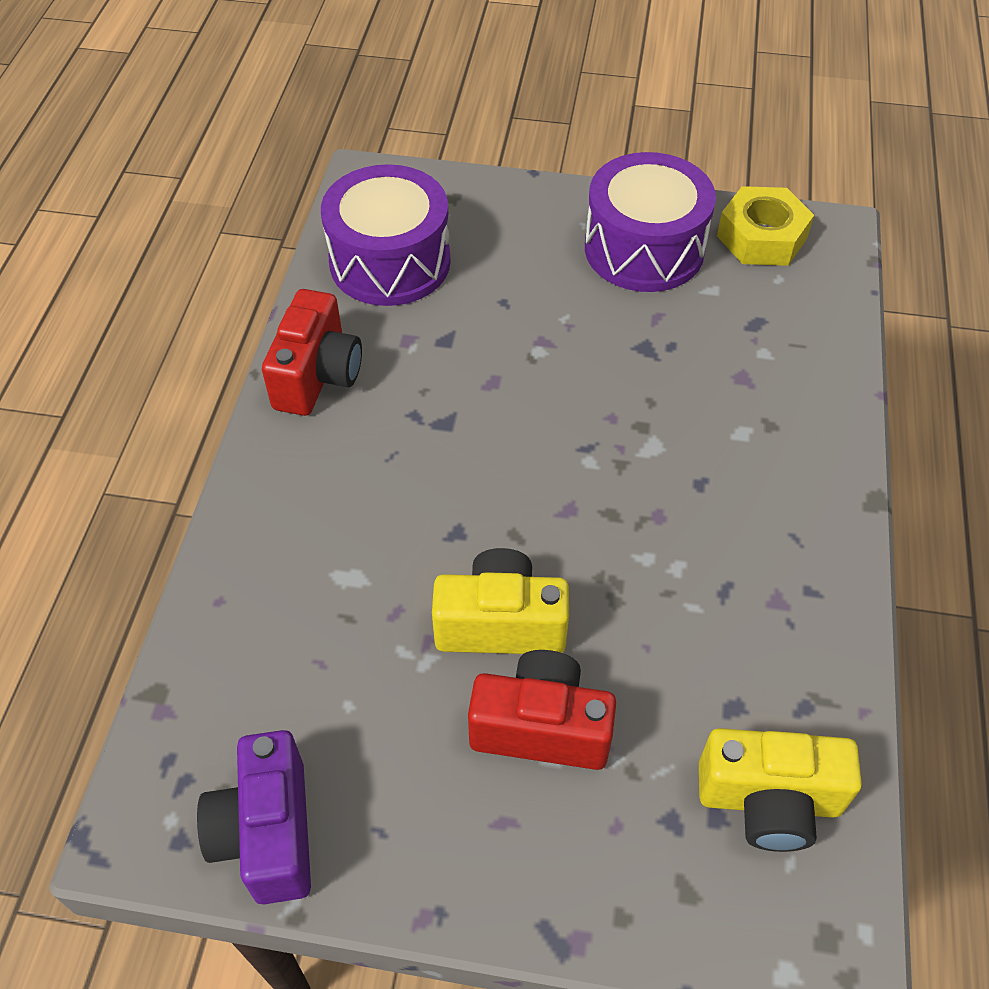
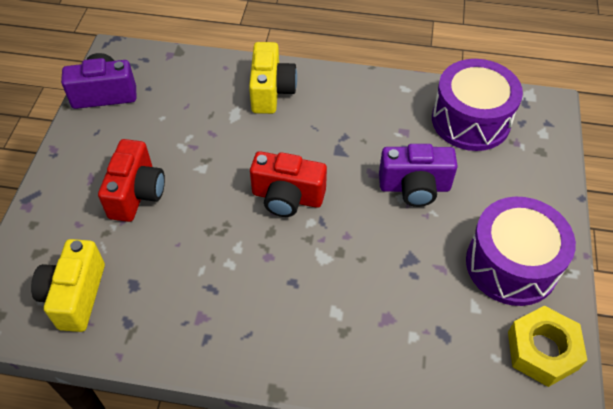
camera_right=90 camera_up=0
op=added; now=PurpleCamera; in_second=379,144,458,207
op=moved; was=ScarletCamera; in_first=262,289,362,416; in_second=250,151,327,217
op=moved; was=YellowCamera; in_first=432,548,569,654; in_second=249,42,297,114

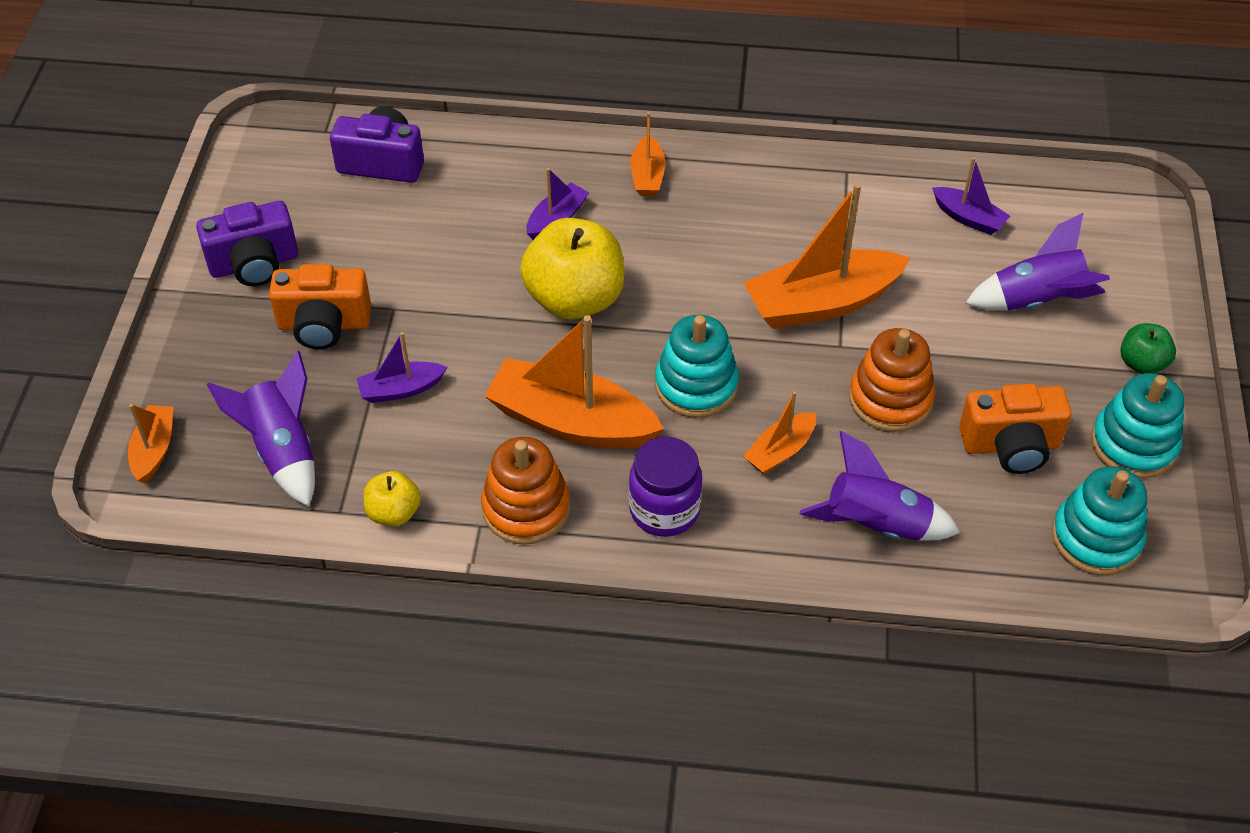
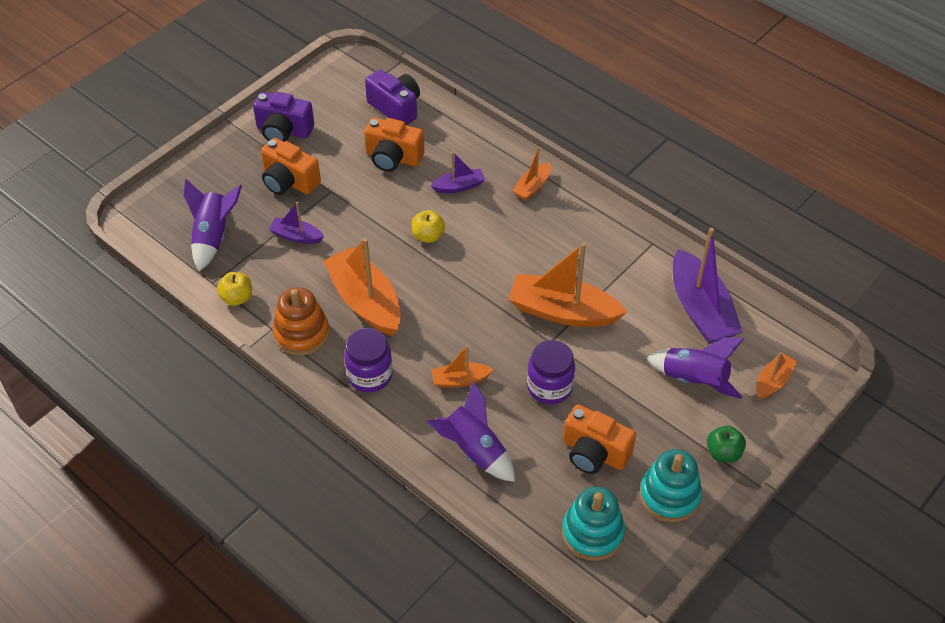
camera_right=35 camera_up=0
op=removed; was=AquaStackingRings; in_first=655,315,739,418
op=added; now=BrightOrangeCamera; in_second=364,117,425,172
op=moved; was=BrightOrangeBoat; in_first=128,404,174,483; in_second=756,352,797,400
op=replaced; was=BrightOrangeStackingRings; now=PurplePreserveJar; in_first=849,328,935,432; in_second=527,340,575,405
op=resized; was=YellowApple; in_first=520,218,625,320; in_second=412,210,445,243; ratio=0.5
op=resized; was=PurpleBoat; in_first=932,157,1010,235; in_second=673,228,743,344; ratio=1.97

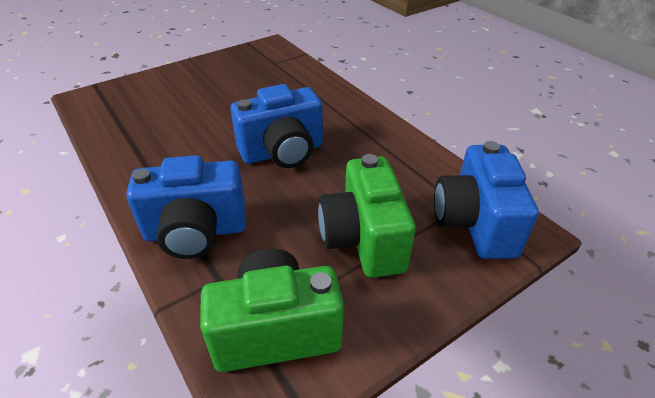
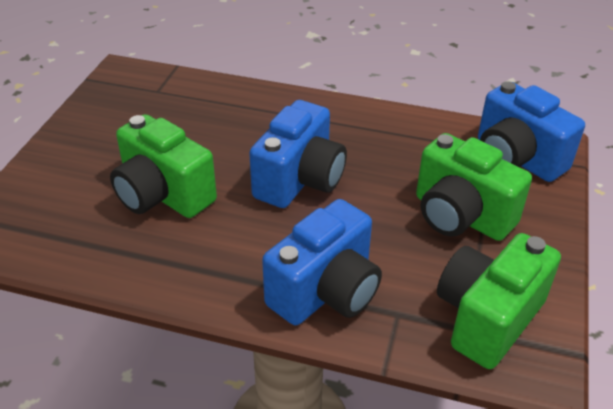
camera_right=-40 camera_up=0
op=added; now=LeafGreenCamera; in_second=110,114,217,218

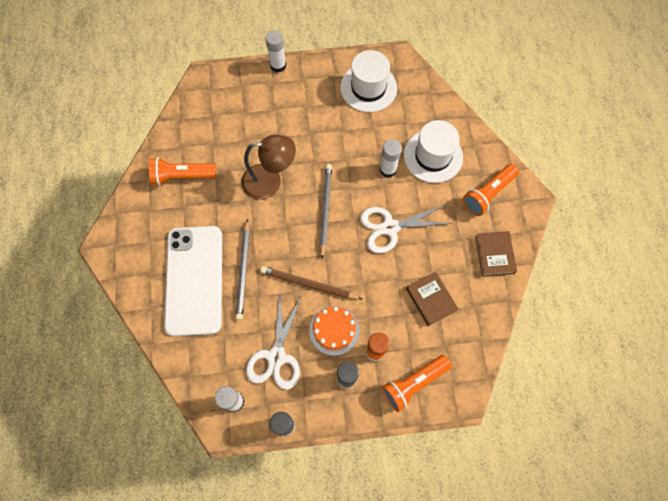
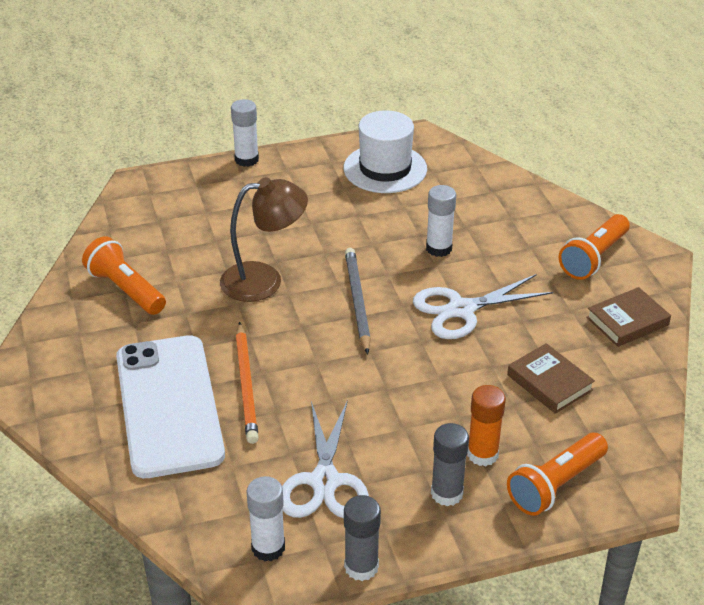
camera_right=-10 camera_up=-30
op=removed; was=DarkBrownLeadPencil; in_first=260,266,362,300
op=removed; was=BrightOrangeCake; in_first=309,306,359,356
op=removed; was=PureWhiteHat; in_first=404,120,463,183
op=recoloured; was=GrayLeadPencil; now=BrightOrangeLeadPencil; in_first=235,218,250,320; in_second=236,322,259,444
op=turned; was=BrightOrangePocketTorch; in_first=149,157,216,186; in_second=82,236,166,315; clockwise=60
op=turned; was=DarkBrownBook; in_first=475,231,517,276; in_second=586,287,671,347; clockwise=75

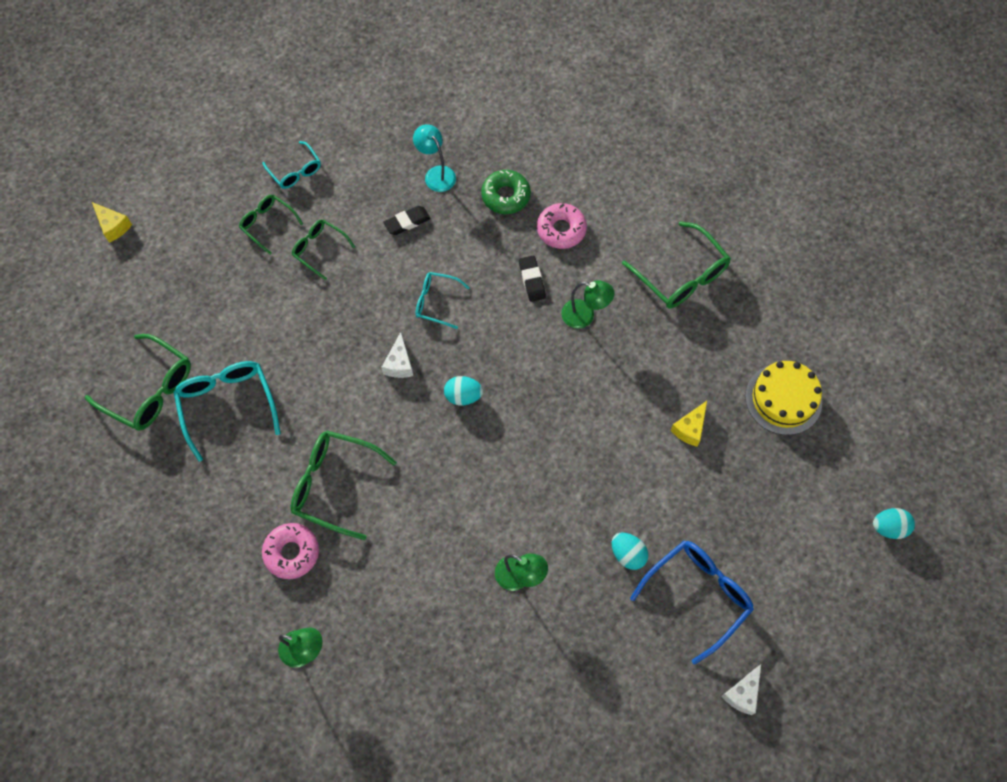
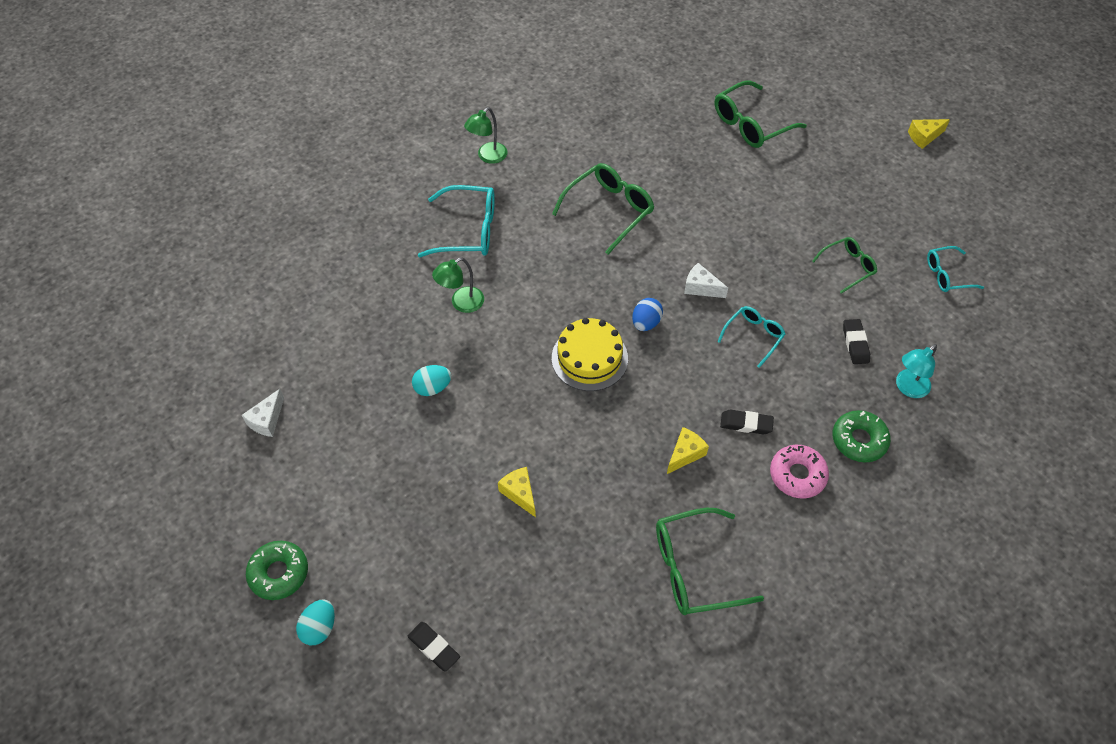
camera_right=115 camera_up=-10
op=removed; was=LeafGreenEyeglasses; in_first=239,195,303,255
op=removed; was=PinkDoughnut; in_first=262,523,319,579
op=removed; was=RoyalBlueEyeglasses; in_first=630,540,754,665
op=added; now=LeafGreenDoughnut; in_second=246,541,308,600
op=added; now=BlackPencilEraser; in_second=407,622,460,672
op=moved; was=AquaEyeglasses; in_first=173,361,281,462; in_second=418,185,495,257
op=moved; was=YellowCake; in_first=745,361,822,435; in_second=552,318,628,391
op=replaced; was=LeafGreenLamp; now=YellowCheeseWedge; in_first=561,280,614,329; in_second=667,427,709,474
op=recoloured; was=AquaToyEgg; now=RoyalBlueToyEgg; in_first=444,376,483,405; in_second=632,298,663,331
op=turned; was=AquaLamp; in_first=413,124,456,192; in_second=896,344,937,398; clockwise=150
op=turned; was=PureWhiteCheeseWedge; in_first=721,664,761,715; in_second=241,389,284,437; clockwise=-120

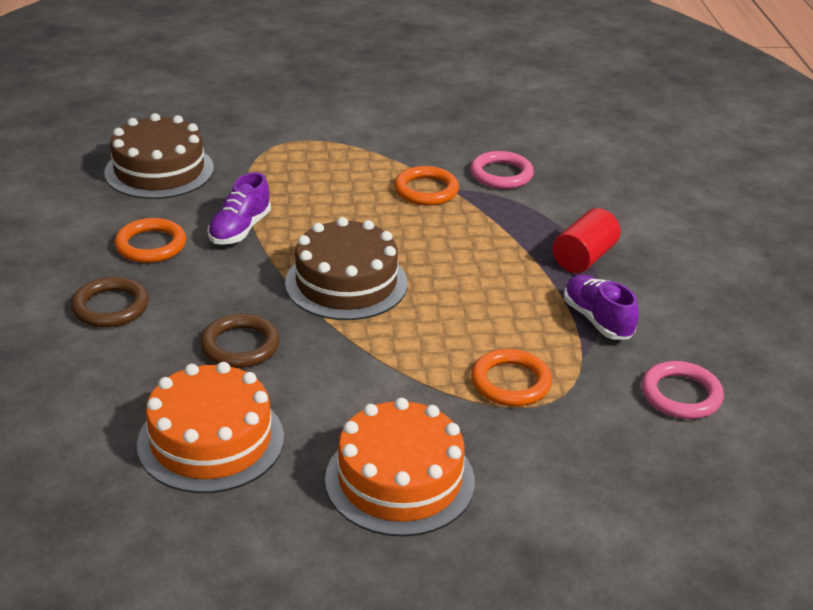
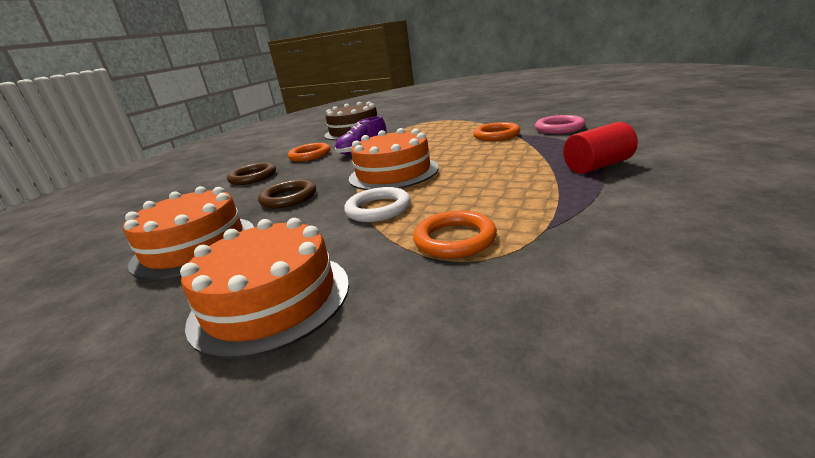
camera_right=35 camera_up=-10
op=removed; was=PurpleSneaker; in_first=564,274,639,339
op=removed; was=PinkRing; in_first=641,361,724,419
op=added; now=PureWhiteRing; in_second=344,187,411,222
op=recoloured; was=DarkBrownCake; now=BrightOrangeCake; in_first=285,217,407,320; in_second=349,128,439,190

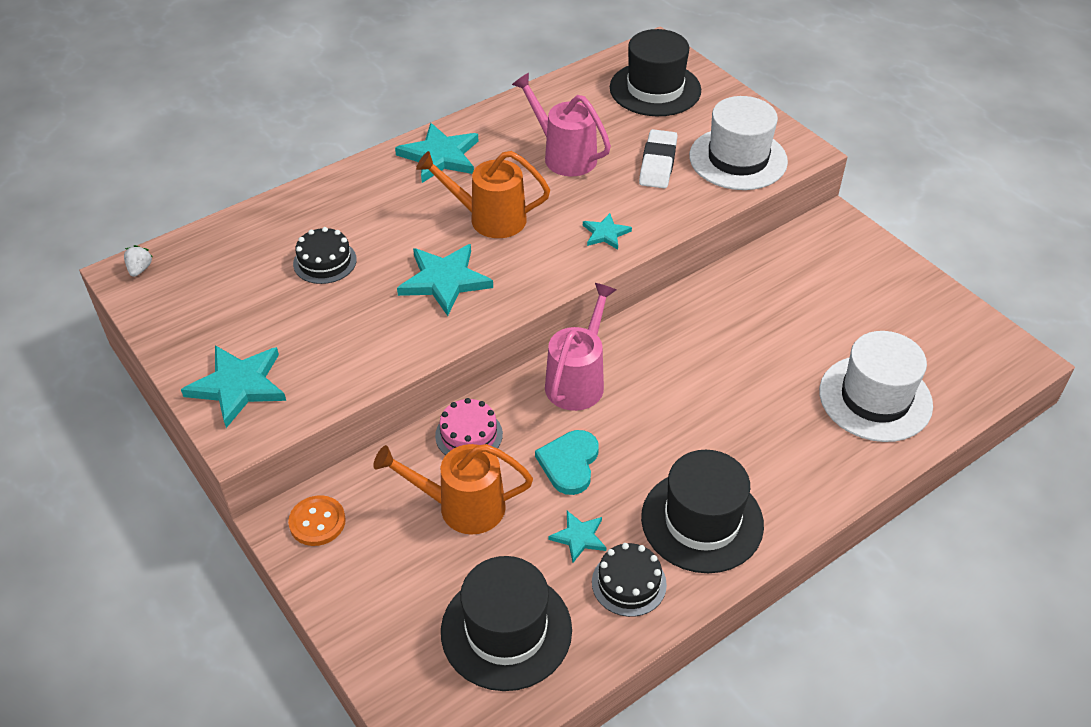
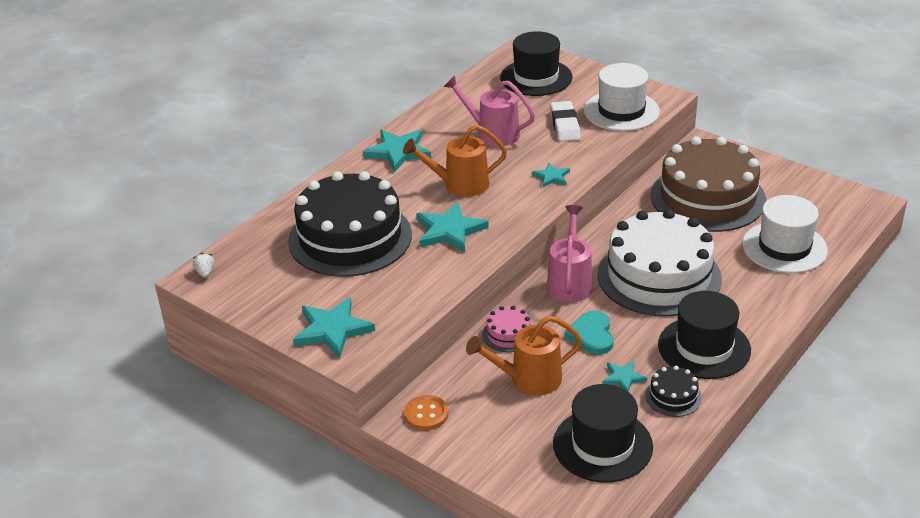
camera_right=-15 camera_up=-10
op=added; now=PureWhiteCake; in_second=598,209,722,317
op=added; now=DarkBrownCake; in_second=651,136,766,232
op=resized; was=BlackCake; in_first=293,227,357,284; in_second=288,171,412,277; ratio=2.45

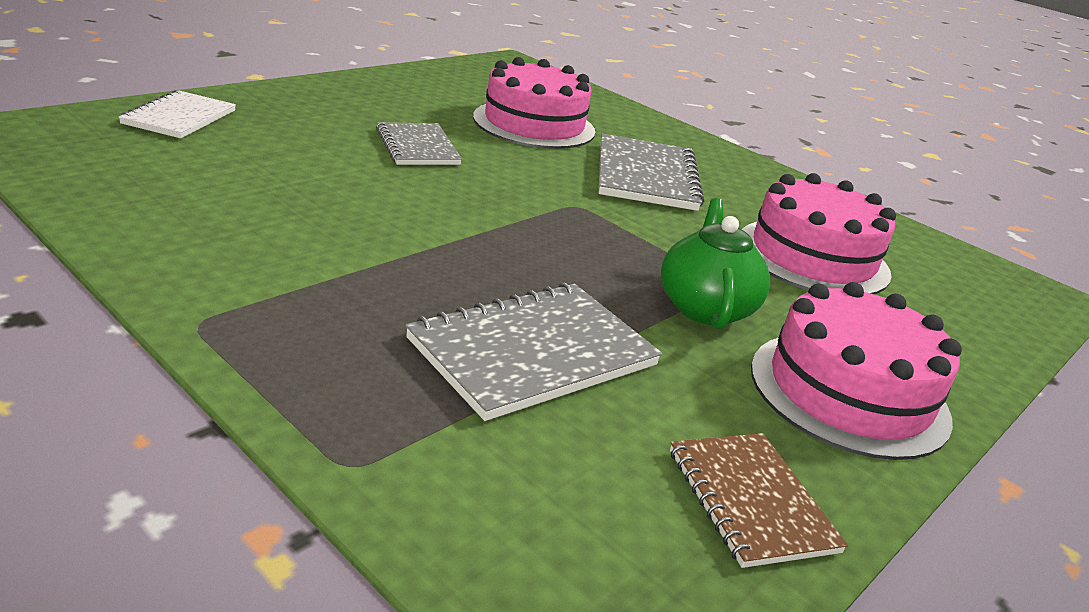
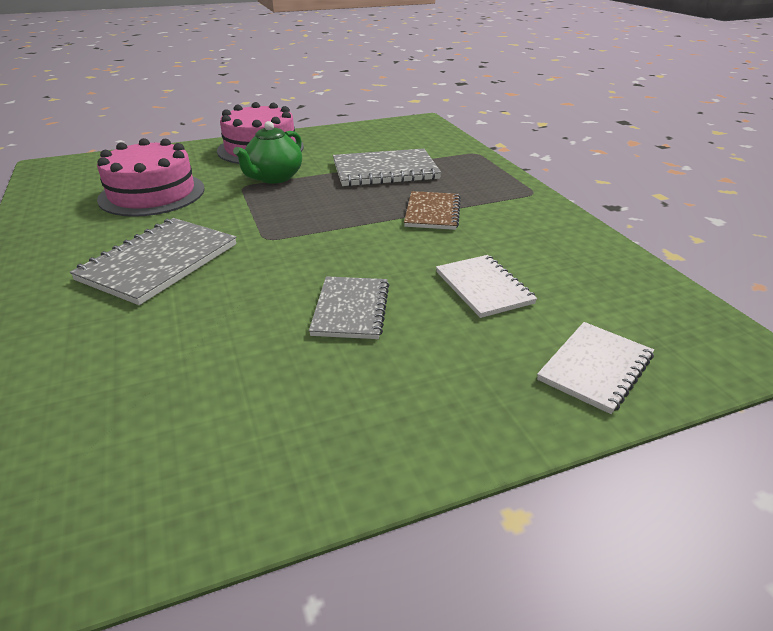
camera_right=-150 camera_up=5
op=removed; was=PinkCake; in_first=473,57,595,149
op=added; now=PureWhiteNotebook; in_second=436,255,537,318
op=moved; was=DarkBrownNotebook; in_first=670,433,848,568; in_second=404,191,461,230

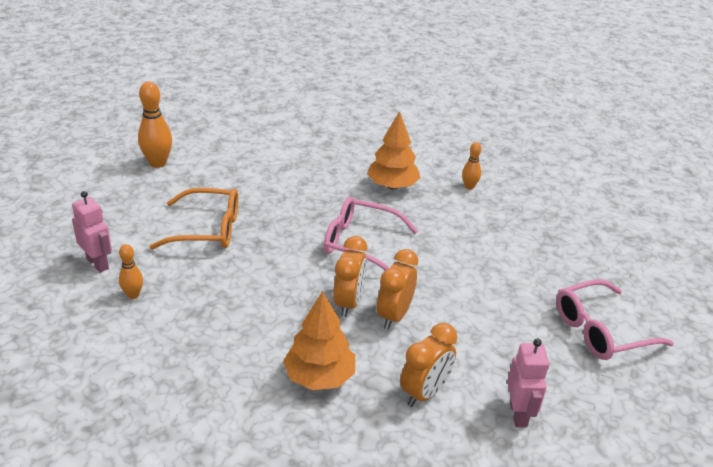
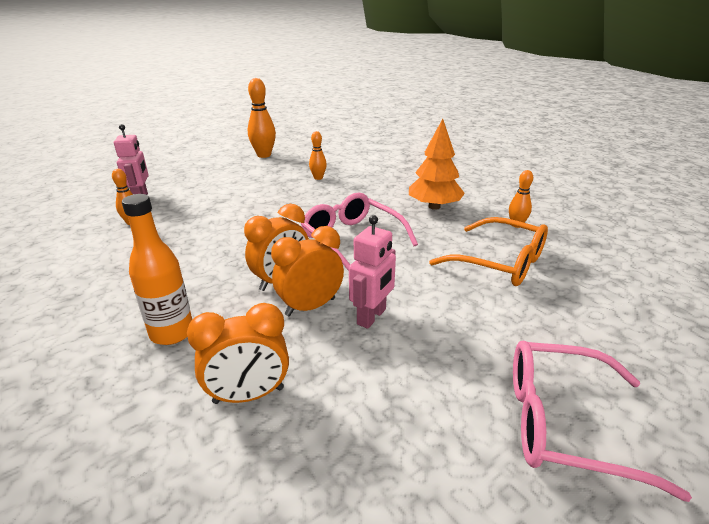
camera_right=35 camera_up=-5
op=added; now=BrightOrangeBowlingPin; in_second=309,131,327,180
op=moved; was=BrightOrangeEyeglasses; in_first=149,188,238,250; in_second=429,217,548,286
op=moved; was=PinkRobot; in_first=507,339,549,427; in_second=349,215,396,329
op=replaced; was=BrightOrangeTree; now=BrightOrangeFlask; in_first=283,291,355,390; in_second=122,194,192,345

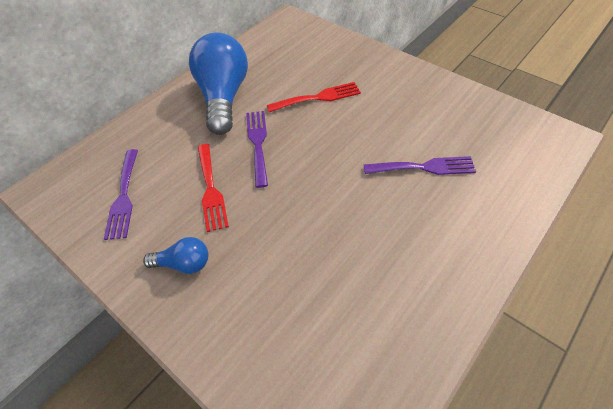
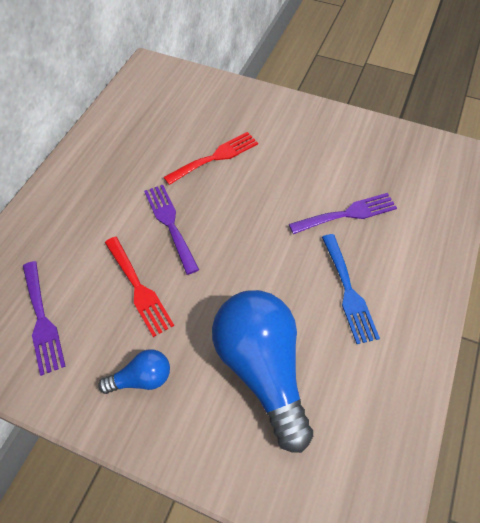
camera_right=-20 camera_up=5
op=added; now=RoyalBlueDinnerFork; in_second=322,234,380,344
op=moved; was=RoyalBlueBulb; in_first=189,33,248,135; in_second=212,290,313,453

